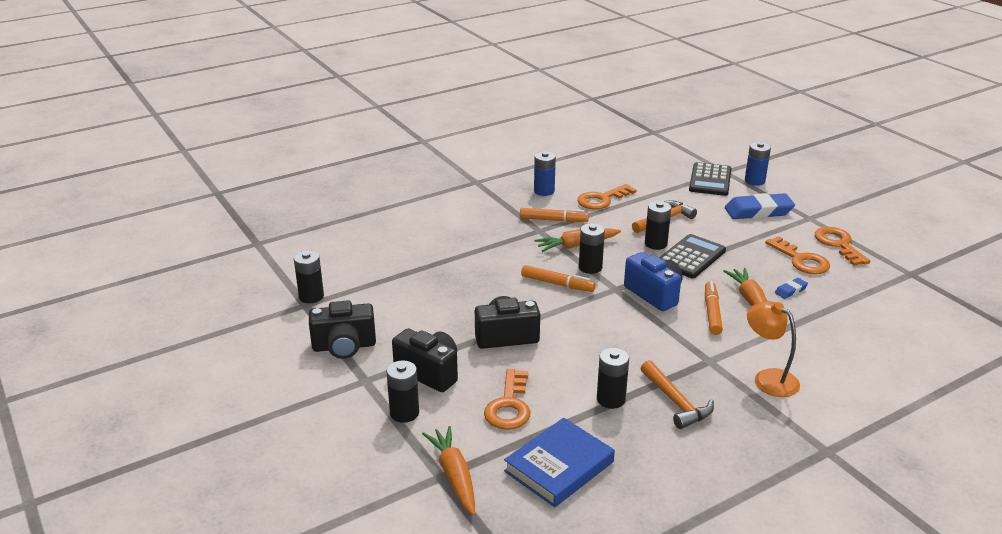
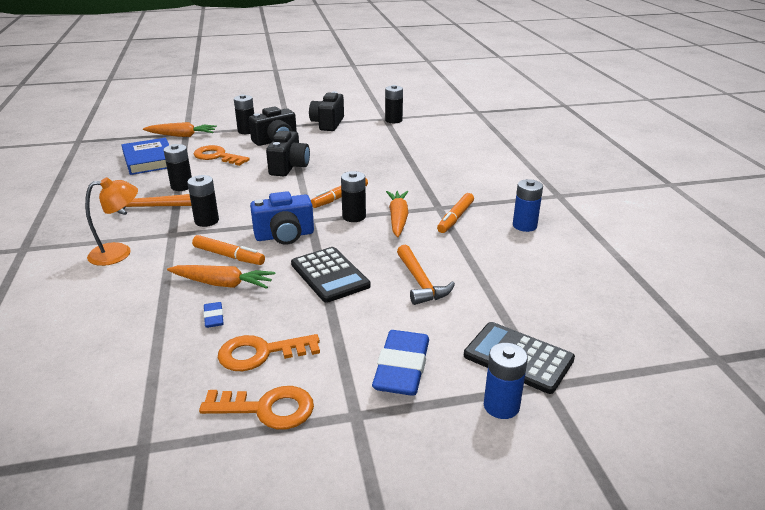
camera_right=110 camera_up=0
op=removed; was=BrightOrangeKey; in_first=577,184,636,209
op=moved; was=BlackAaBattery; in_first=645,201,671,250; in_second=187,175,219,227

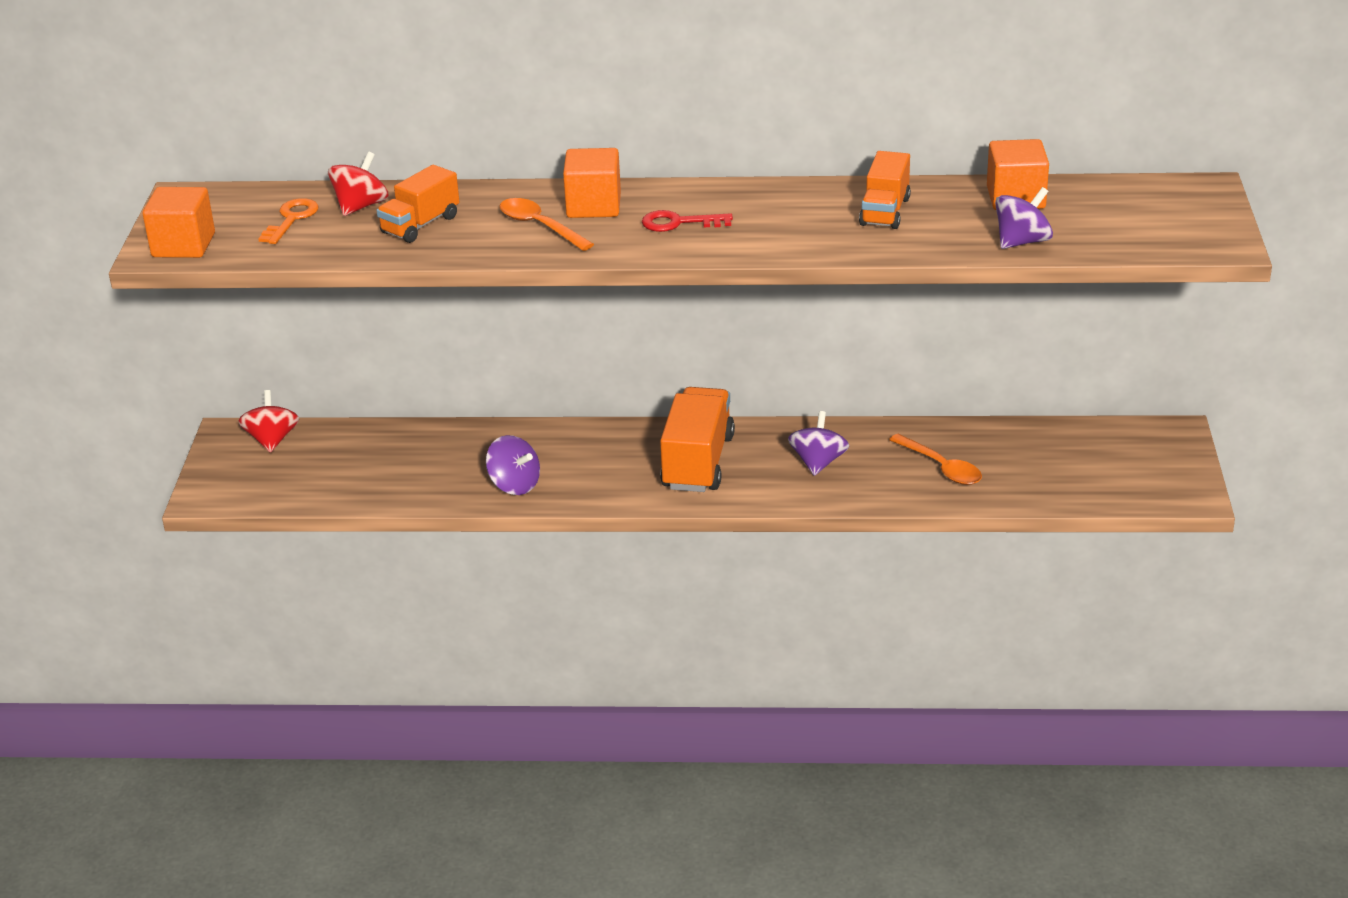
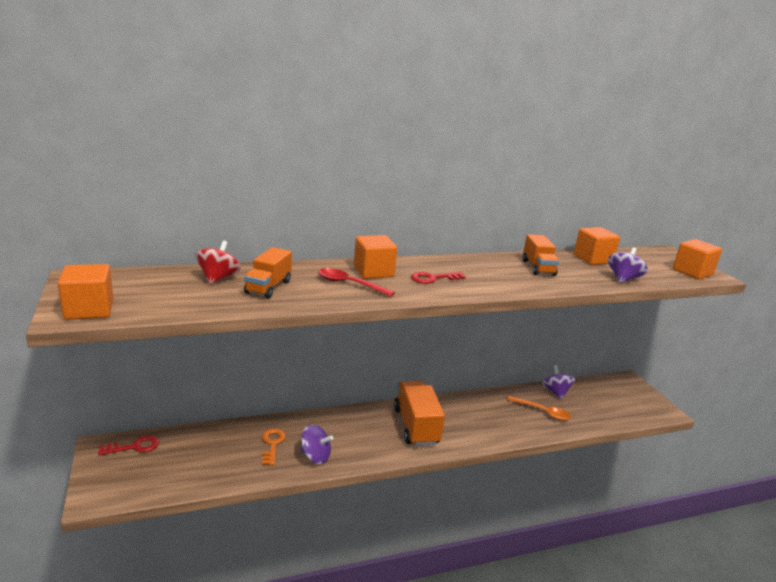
camera_right=-25 camera_up=-10
op=added; now=BrightOrangeBlock; in_second=673,239,722,279
op=moved; was=BrightOrangeKey; in_first=258,198,318,244; in_second=262,429,285,465
op=moved; was=PurpleSpinningTop; in_first=788,411,849,476; in_second=542,365,575,400
op=replaced; was=ScarletSpinningTop; now=ScarletKey; in_first=238,390,299,453; in_second=98,436,159,455
op=recoloured; was=BrightOrangeTablespoon; now=ScarletTablespoon; in_first=500,198,594,251; in_second=318,268,395,297

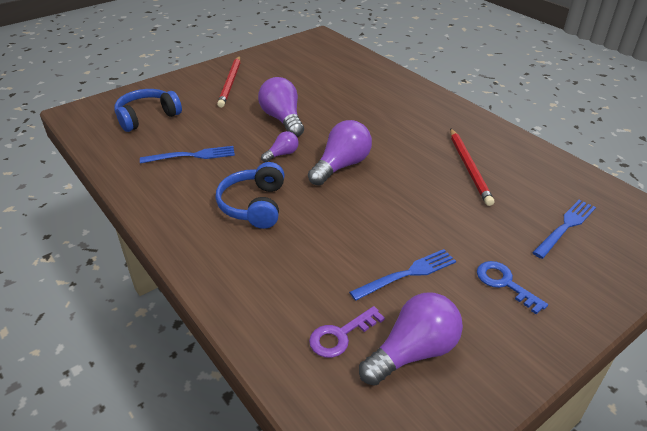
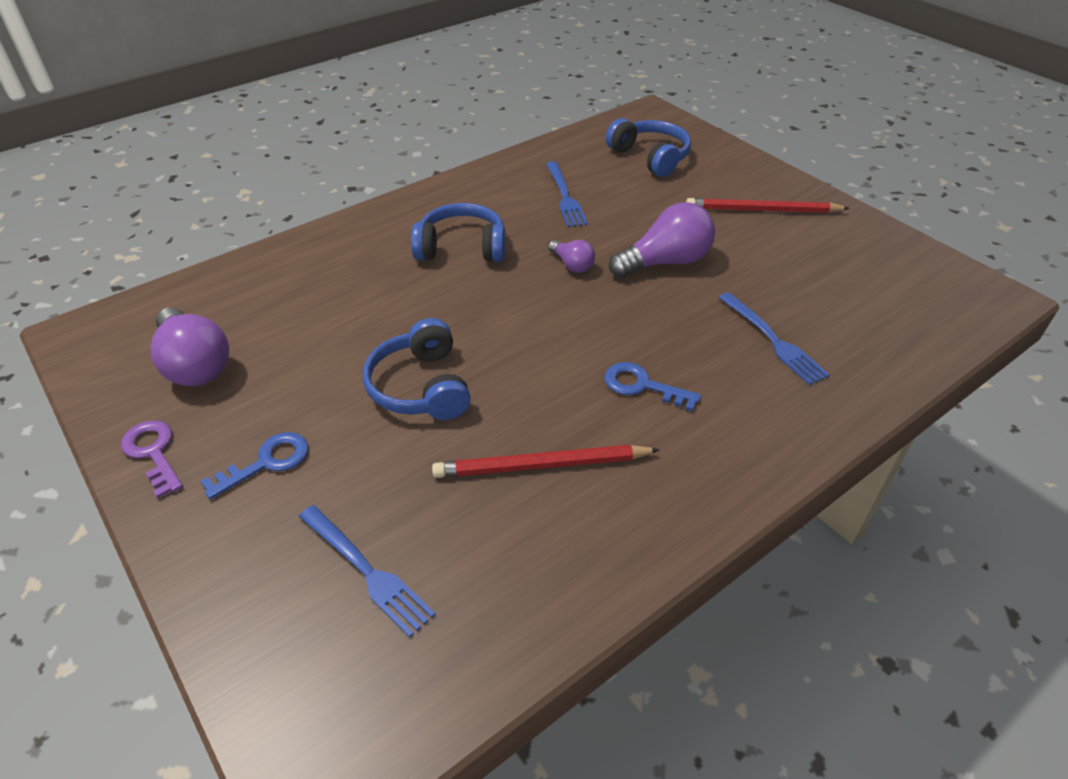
camera_right=90 camera_up=5
op=removed; was=PurpleBulb; in_first=308,120,372,186
op=added; now=RoyalBlueHeadphones; in_second=363,318,471,420
op=added; now=RoyalBlueKey; in_second=604,362,701,411
op=moved; was=PurpleKey; in_first=309,306,385,358; in_second=121,420,183,498
op=moved; was=RoyalBlueDinnerFork; in_first=349,249,456,301; in_second=719,292,830,385

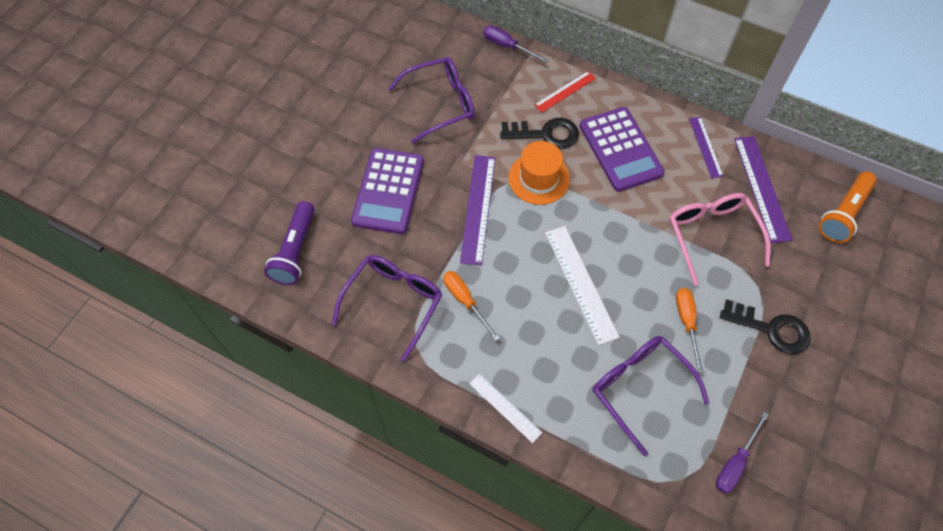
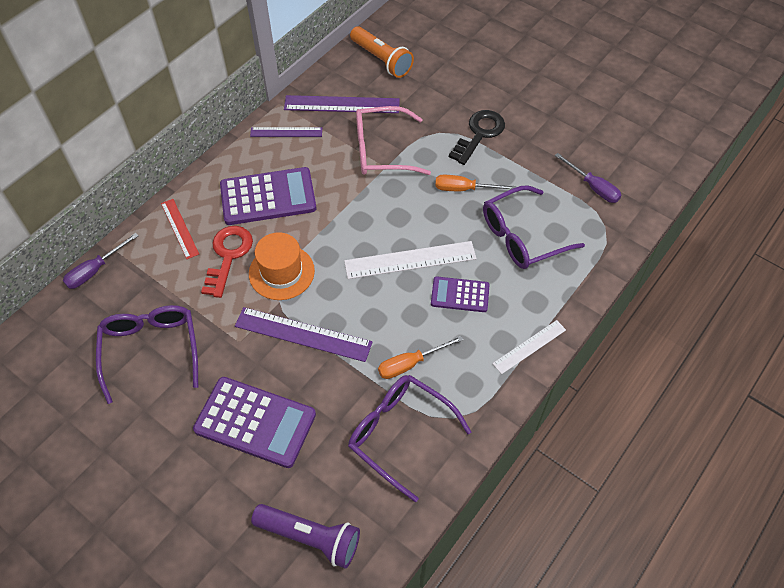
camera_right=-80 camera_up=-5
op=added; now=PurplePocketCalculator; in_second=431,276,490,312
op=recoloured; was=BlackKey; now=ScarletKey; in_first=500,118,579,149; in_second=201,226,253,298

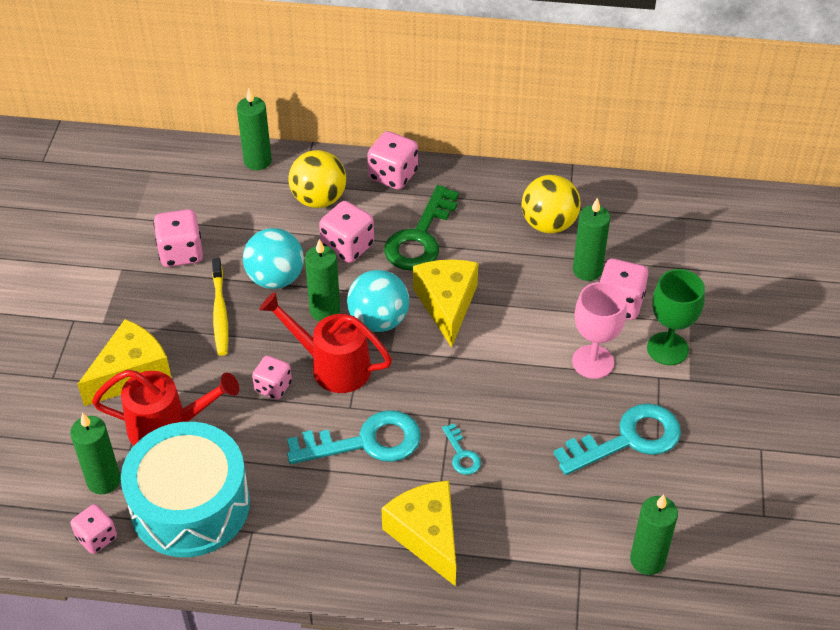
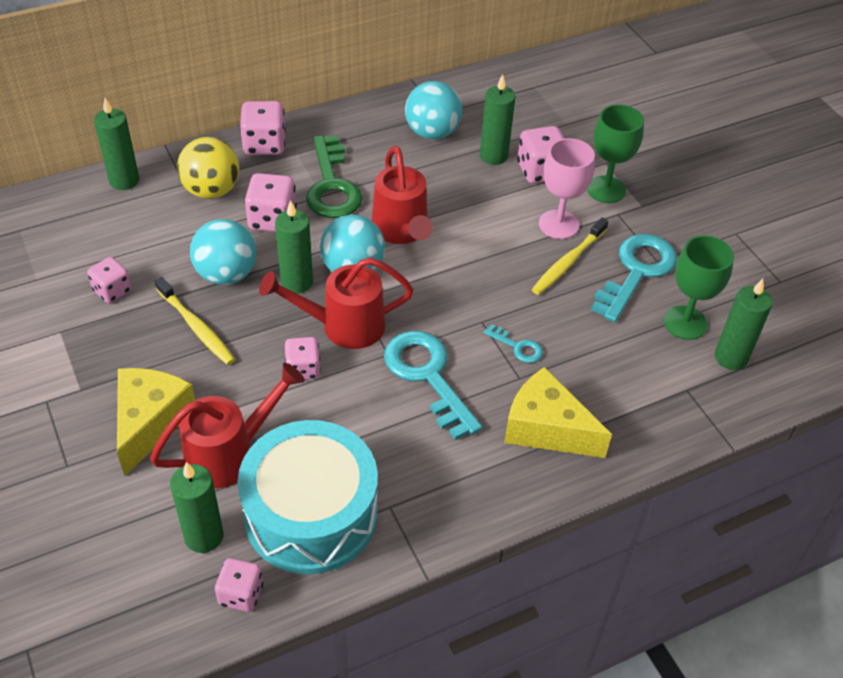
camera_right=-35 camera_up=0
op=added; now=YellowToothbrush; in_second=532,218,608,295
op=added; now=LeafGreenGoblet; in_second=664,235,734,340
op=replaced; was=YellowCheeseWedge; now=ScarletWateringCan; in_first=413,259,478,348; in_second=372,146,433,244
op=recoloured; was=YellowBall; now=AquaBall; in_first=522,175,581,234; in_second=405,81,462,139
op=turned; was=AquaKey; in_first=287,410,421,464; in_second=384,331,482,440; clockwise=-75
op=resized; was=PinkGameDie; in_first=153,209,203,267; in_second=87,257,132,303; ratio=0.67

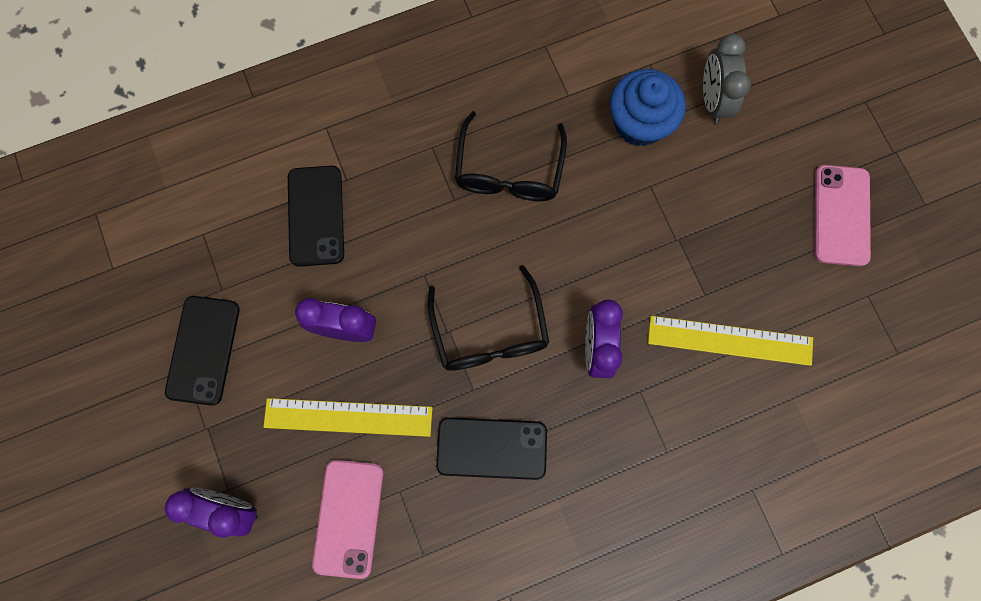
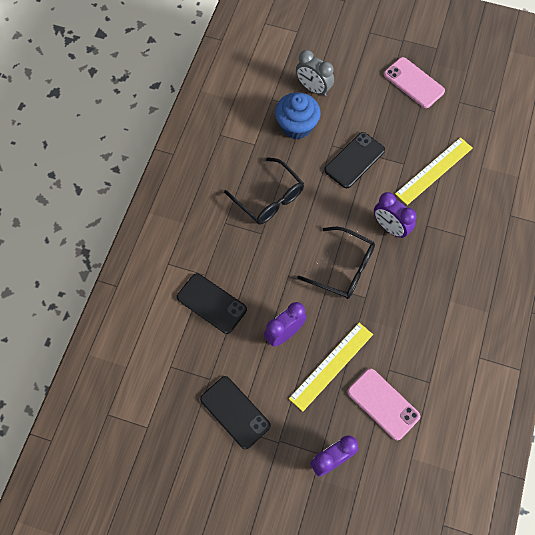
camera_right=-50 camera_up=-10
op=moved; was=BlackPhone; in_first=436,417,547,480; in_second=325,132,385,188

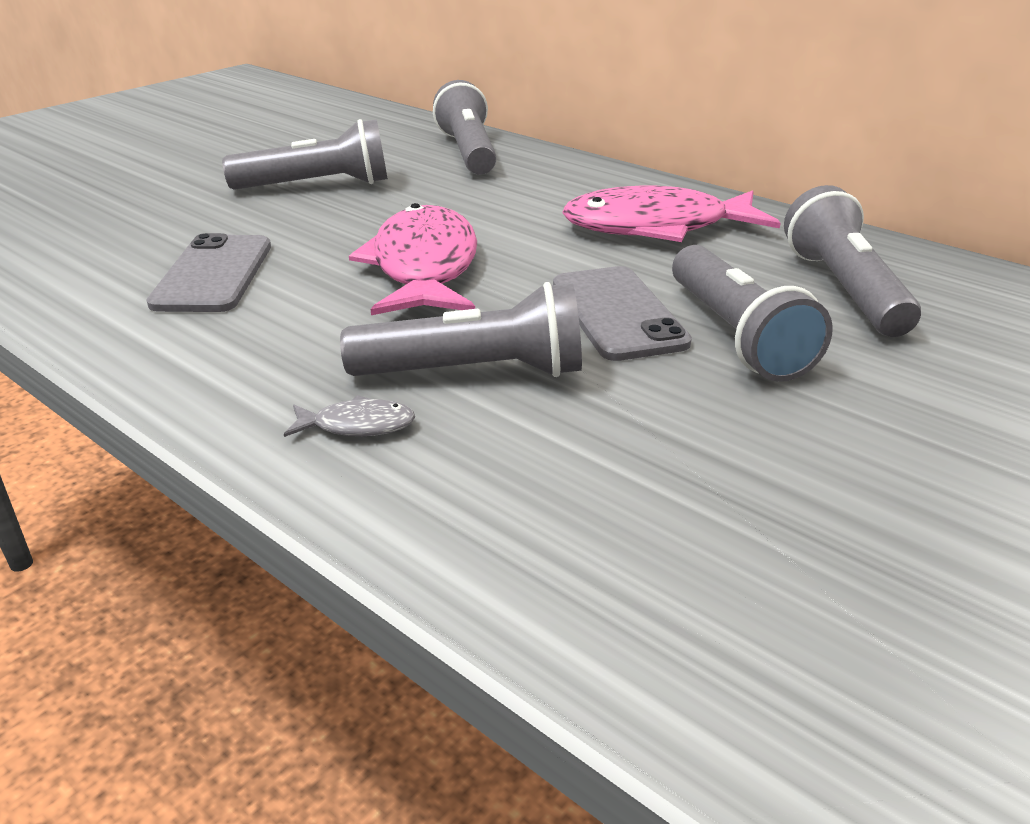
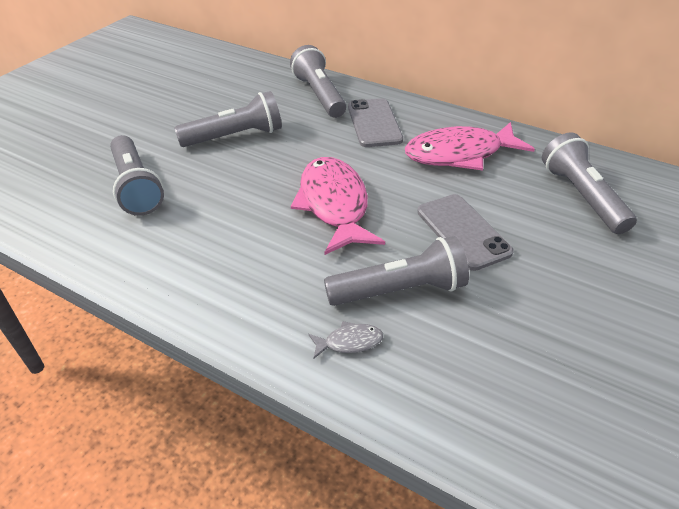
camera_right=-10 camera_up=10
op=moved; was=GrayPhone; in_first=146,233,271,312; in_second=348,98,403,147
op=moved; was=GrayPocketTorch; in_first=672,245,833,382; in_second=110,135,164,216

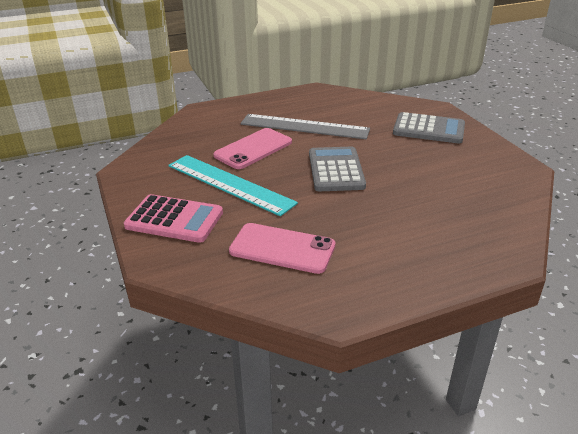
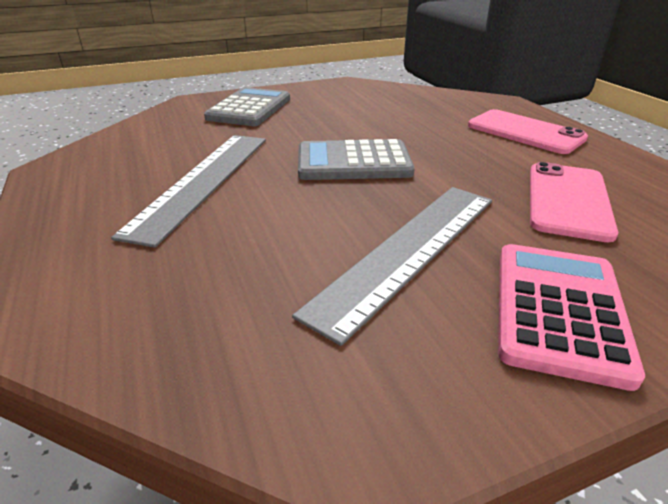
camera_right=-90 camera_up=0
op=moved; was=PinkPhone; in_first=213,128,292,169; in_second=468,109,588,154
op=recoloured; was=AquaRuler; now=GrayRuler; in_first=168,155,298,216; in_second=292,187,492,346

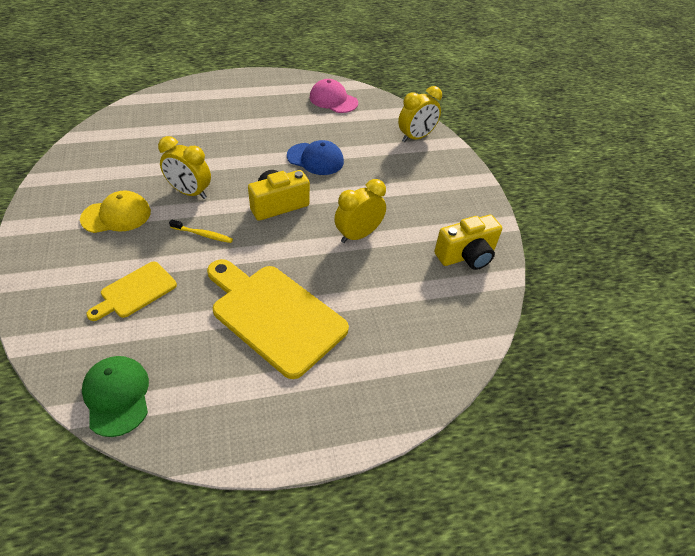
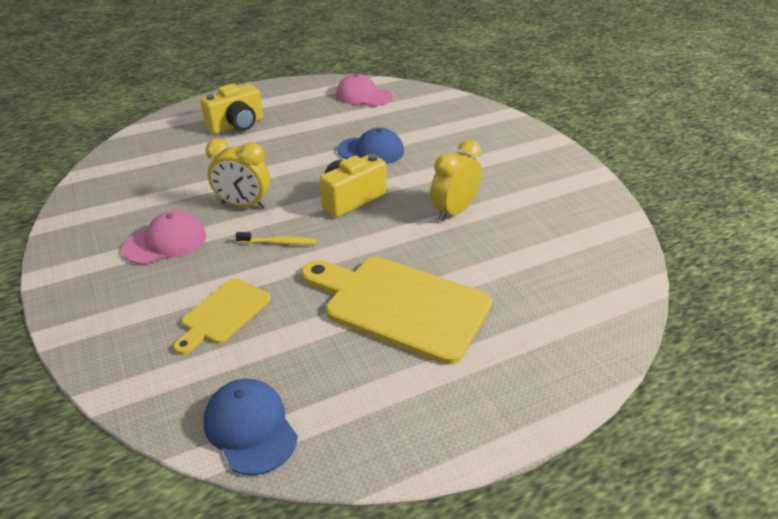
camera_right=-10 camera_up=-10
op=removed; was=YellowClock; in_first=398,86,442,142
op=moved; was=YellowCamera; in_first=434,215,502,270; in_second=200,83,263,134
op=recoloured; was=YellowBaseballCap; now=PinkBaseballCap; in_first=80,190,151,233; in_second=122,211,206,264
op=recoloured; was=LeafGreenBaseballCap; now=RoyalBlueBaseballCap; in_first=82,356,149,437; in_second=203,379,298,476

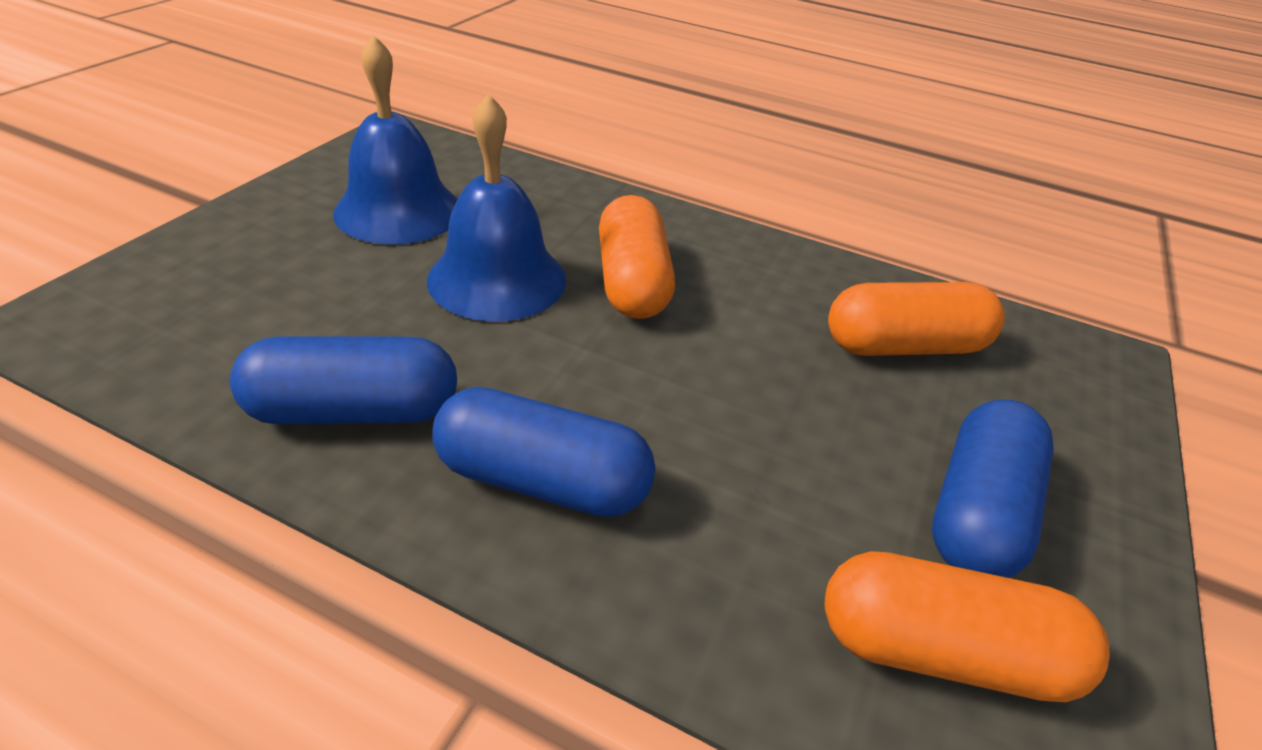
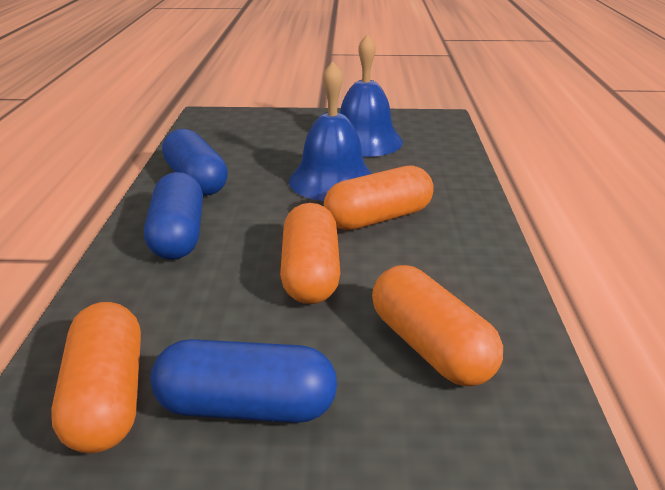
camera_right=70 camera_up=-10
op=added; now=BrightOrangePillShape; in_second=280,203,340,304

